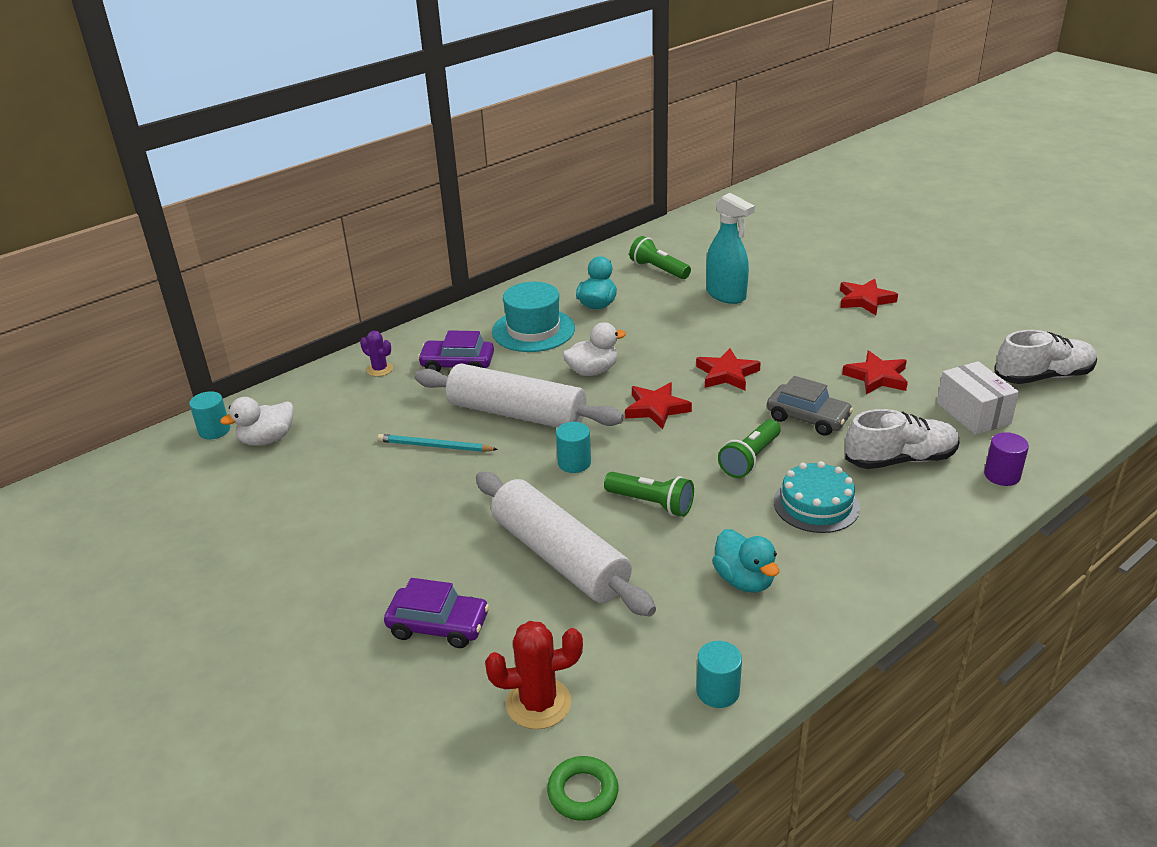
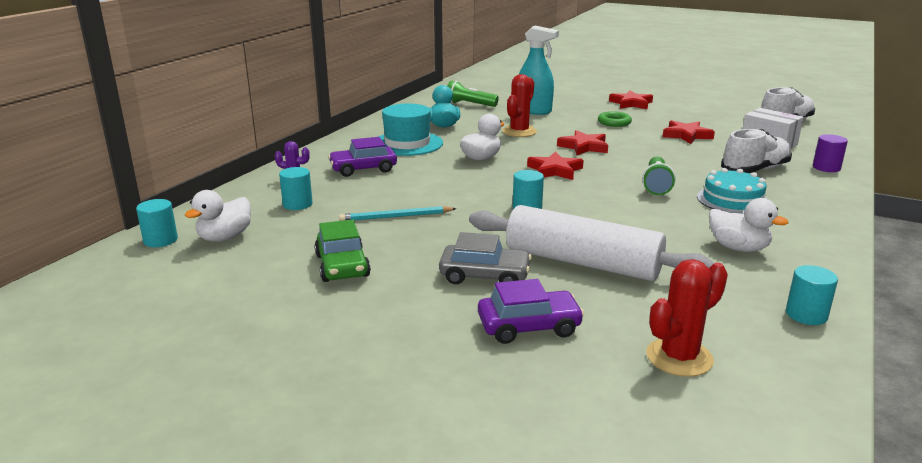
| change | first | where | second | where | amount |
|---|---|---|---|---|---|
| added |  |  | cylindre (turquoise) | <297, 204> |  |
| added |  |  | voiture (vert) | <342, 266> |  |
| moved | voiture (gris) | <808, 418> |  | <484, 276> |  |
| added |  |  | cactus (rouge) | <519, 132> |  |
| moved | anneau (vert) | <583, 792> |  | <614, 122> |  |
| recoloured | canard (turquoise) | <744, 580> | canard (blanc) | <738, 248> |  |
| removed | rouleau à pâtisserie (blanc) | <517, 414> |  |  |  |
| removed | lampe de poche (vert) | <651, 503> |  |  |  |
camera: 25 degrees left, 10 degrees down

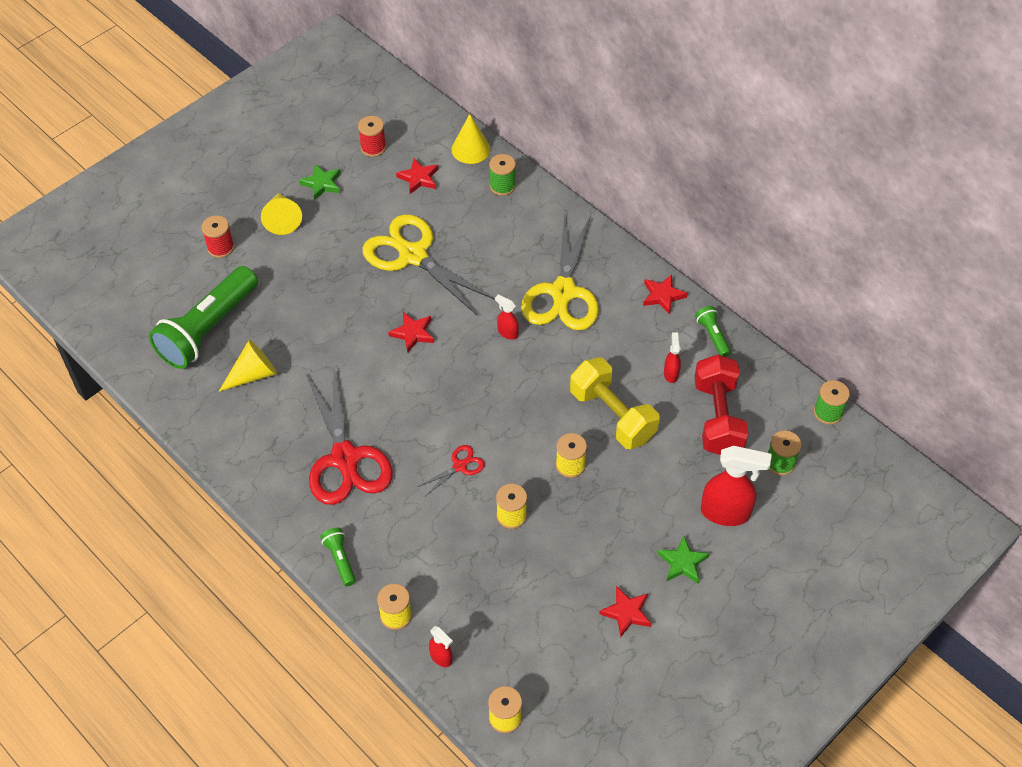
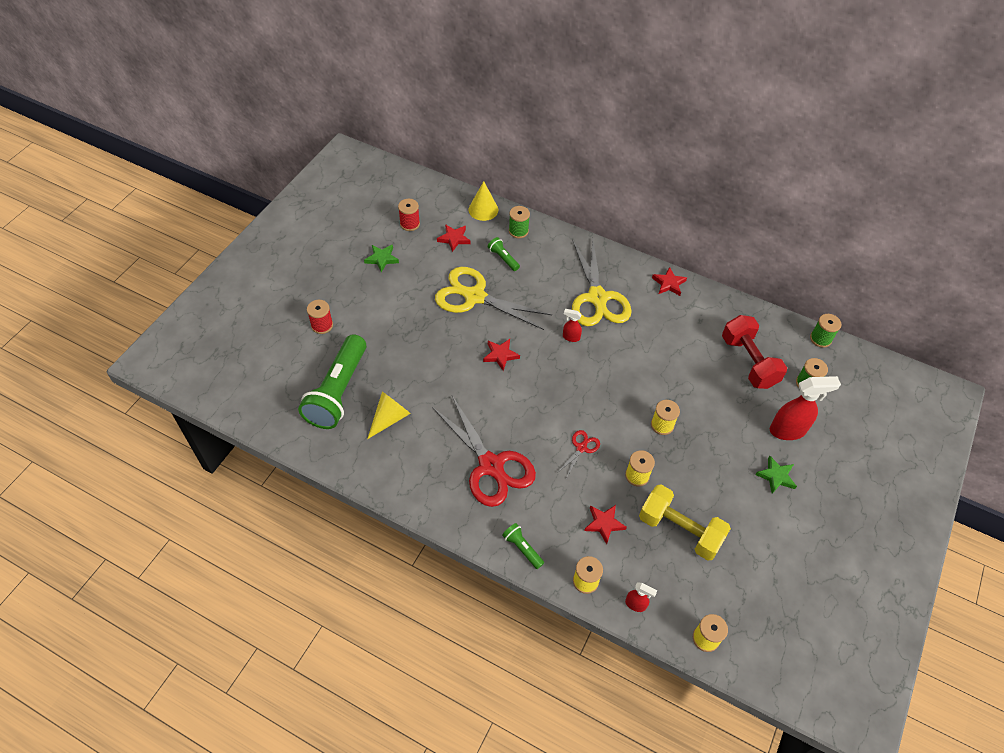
| change | first | where | second | where | amount |
|---|---|---|---|---|---|
| moved | lampe de poche (vert) | <712, 336> |  | <503, 258> |  |
| moved | étoile (rouge) | <626, 612> |  | <604, 524> |  |
| moved | haltère (jaune) | <612, 415> |  | <680, 530> |  |
| removed | cône (jaune) | <282, 219> |  |  |  |
| removed | vaporisateur (rouge) | <671, 373> |  |  |  |
camera: 20 degrees left, 0 degrees up

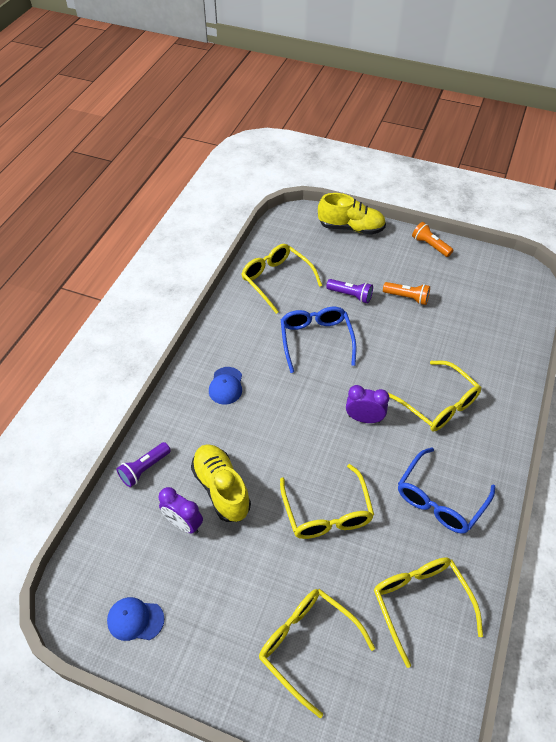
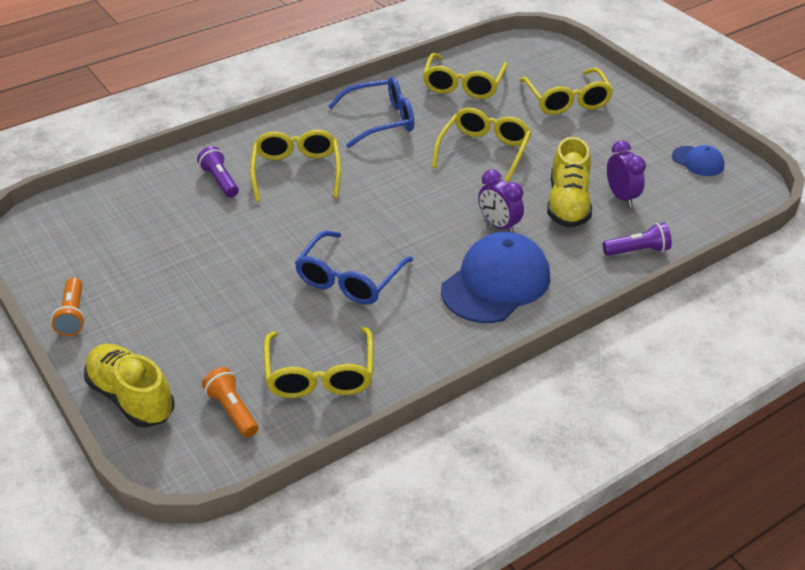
| change | first | where | second | where | amount |
|---|---|---|---|---|---|
| moved | lampe de poche (violet) | <350, 295> |  | <220, 181> |  |
| moved | lampe de poche (orange) | <407, 297> |  | <232, 410> |  |
| resized | casquette (bleu) | <226, 386> |  | <496, 283> | x2.02 |
| moved | réveil (violet) | <364, 418> |  | <499, 225> |  |
camera: 145 degrees left, 10 degrees down

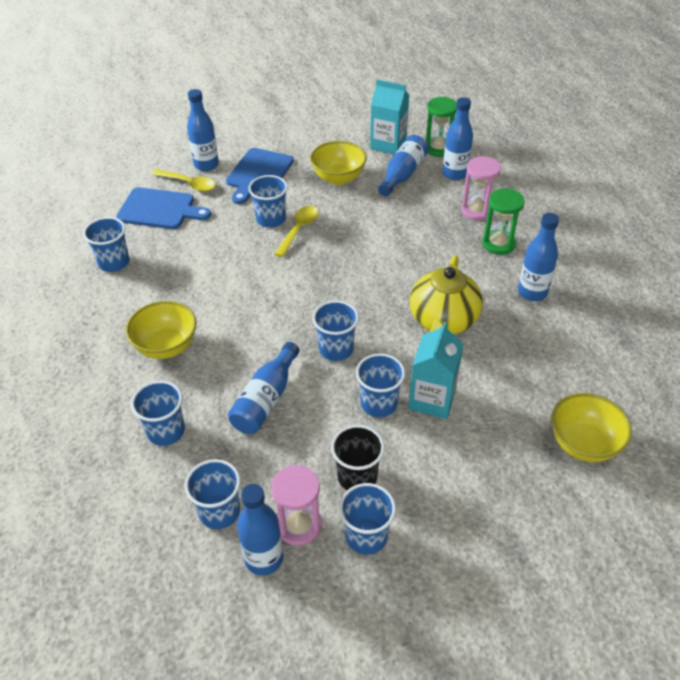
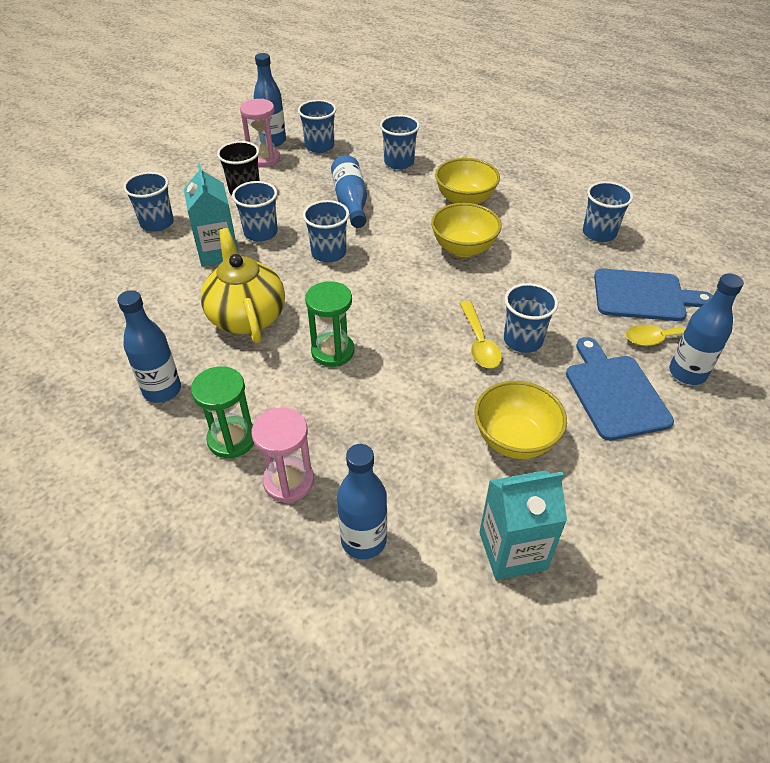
| change | first | where | second | where | amount |
|---|---|---|---|---|---|
| moved | gobelet (bleu) | <366, 536> |  | <157, 223> |  |
| moved | sablier (vert) | <438, 148> |  | <333, 351> |  |
| moved | bol (jaune) | <583, 444> |  | <463, 248> |  |
| turned | planche à découper (bleu) | <160, 209> |  | <644, 296> | 150 degrees counterclockwise |
| removed | bouteille (bleu) | <403, 174> |  |  |  |
camera: 145 degrees right, 0 degrees up

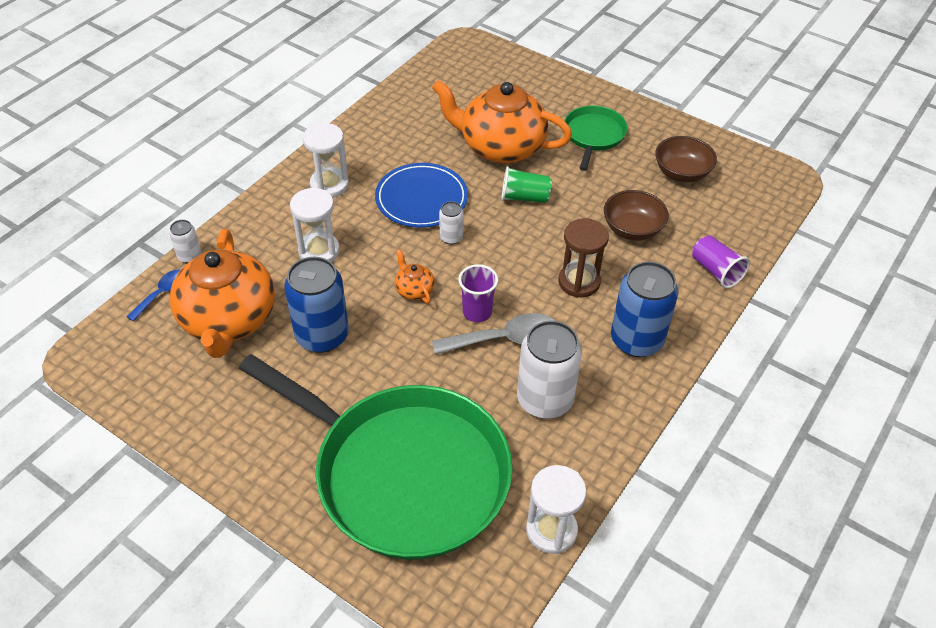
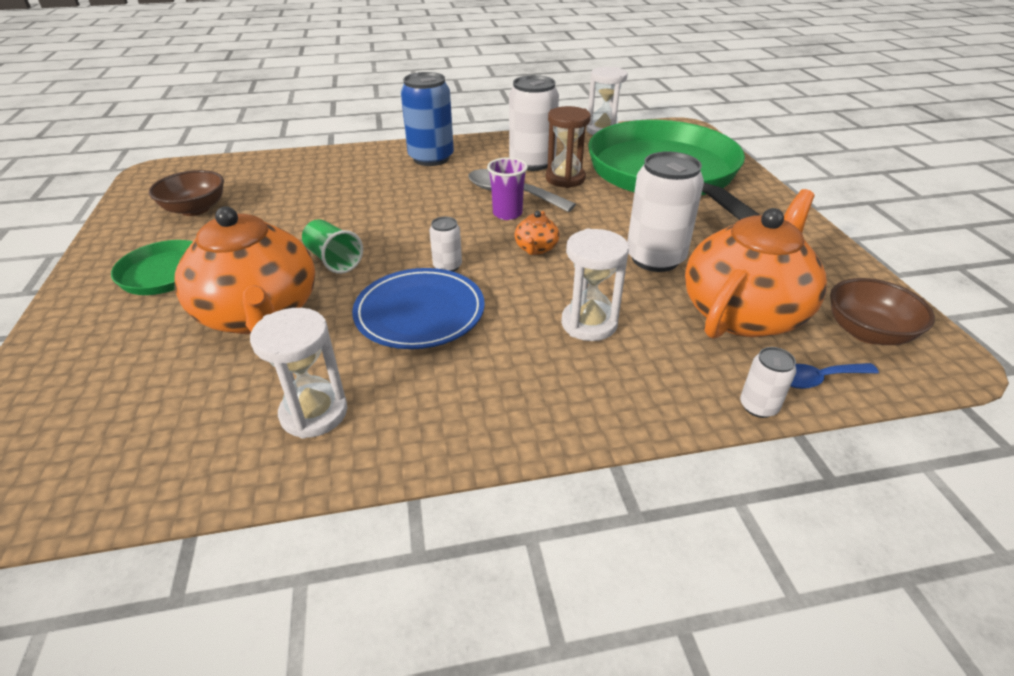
| change | first | where | second | where | amount |
|---|---|---|---|---|---|
| moved | sablier (blanc) | <329, 185> |  | <314, 413> |  |
| moved | sablier (marron) | <579, 282> |  | <565, 179> |  |
| recoloured | canette (bleu) | <322, 335> | canette (blanc) | <655, 258> |  |
| moved | bol (marron) | <632, 229> |  | <867, 332> |  |
| removed | gobelet (violet) | <716, 271> |  |  |  |
camera: 135 degrees left, 10 degrees down

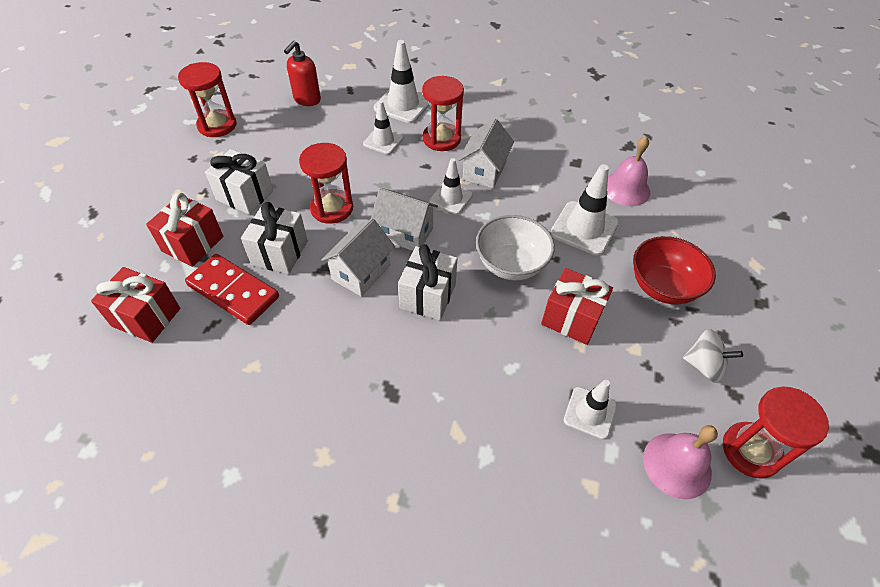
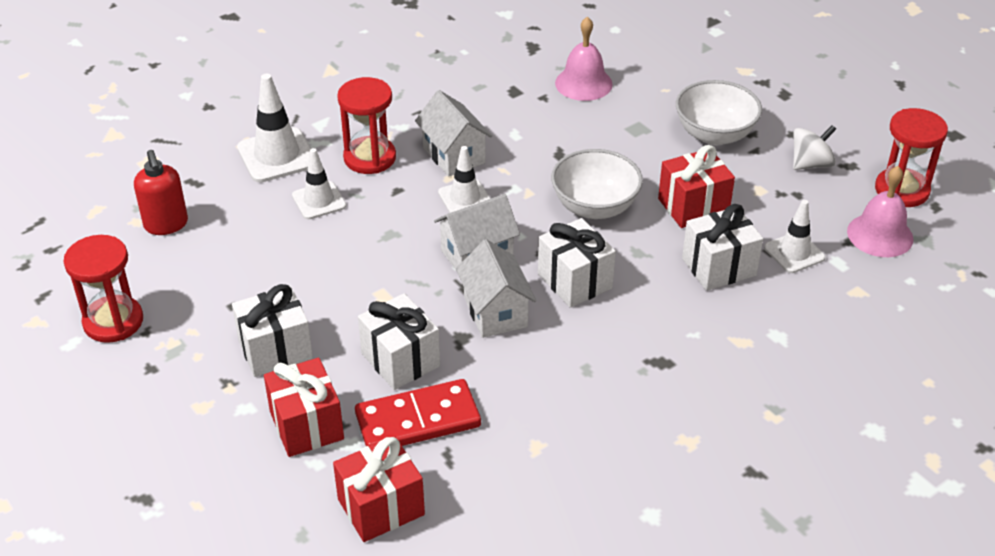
| change | first | where | second | where | amount |
|---|---|---|---|---|---|
| recoloured | bol (rouge) | <662, 287> | bol (blanc) | <714, 135> |  |
| added |  |  | cadeau (blanc) | <718, 267> |  |
| removed | sablier (rouge) | <332, 208> |  |  |  |
| removed | cône de chantier (blanc) | <584, 228> |  |  |  |
camera: 50 degrees left, 10 degrees down

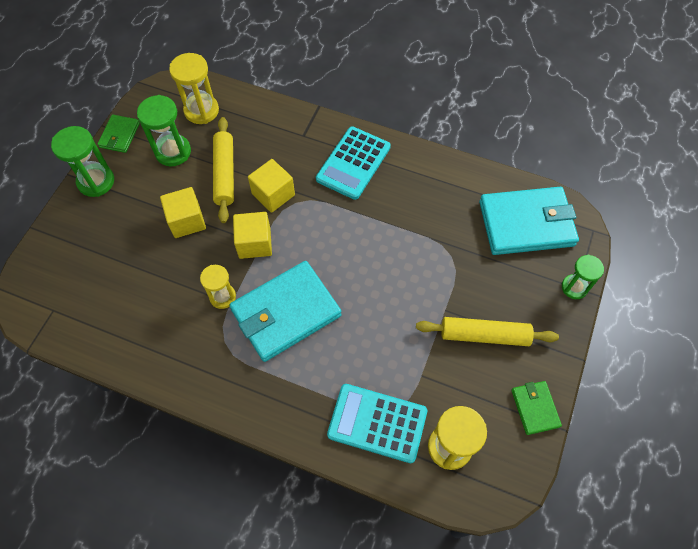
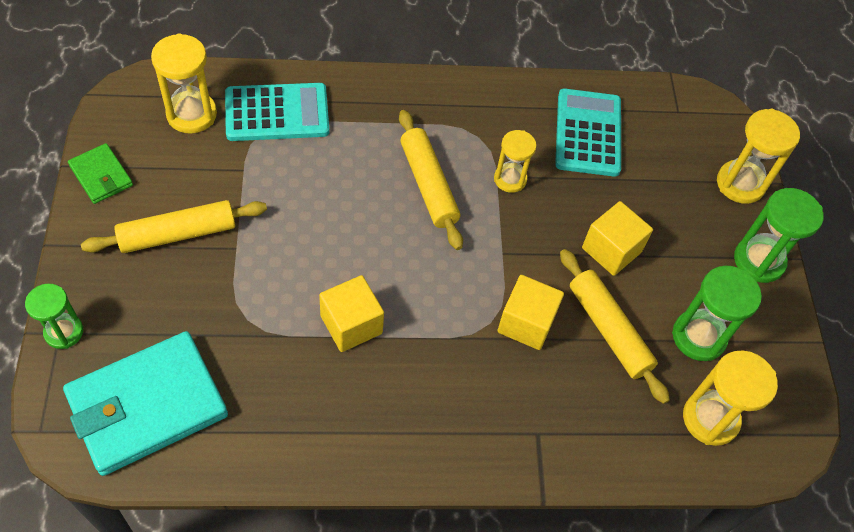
| change | first | where | second | where | amount |
|---|---|---|---|---|---|
| moved | cube (jaune) | <254, 243> |  | <351, 324> |  |
| replaced | portefeuille (turquoise) | <285, 313> | rouleau à pâtisserie (jaune) | <428, 185> |  |
| moved | calculatrice (turquoise) | <353, 163> |  | <588, 133> |  |
| added |  |  | sablier (jaune) | <740, 184> |  |
| removed | portefeuille (vert) | <119, 135> |  |  |  |
camera: 150 degrees right, 5 degrees down

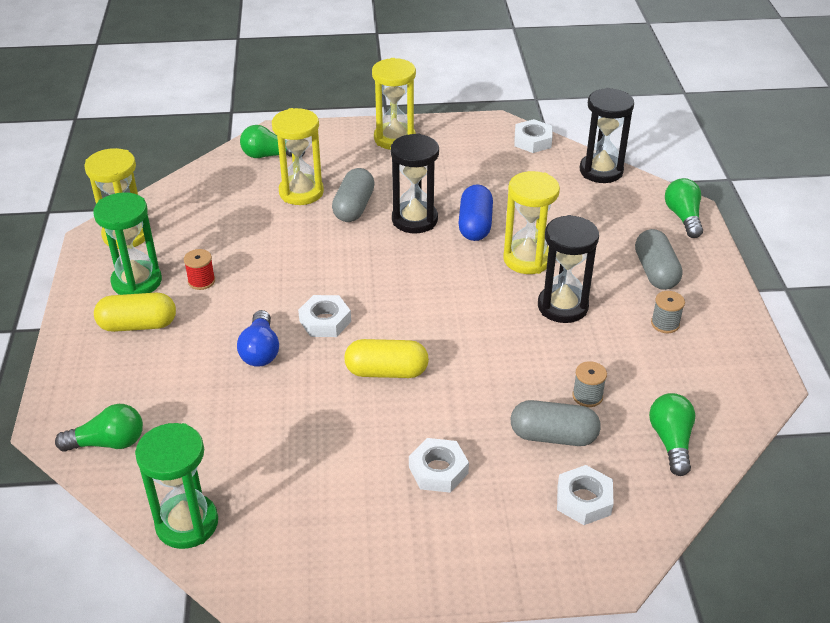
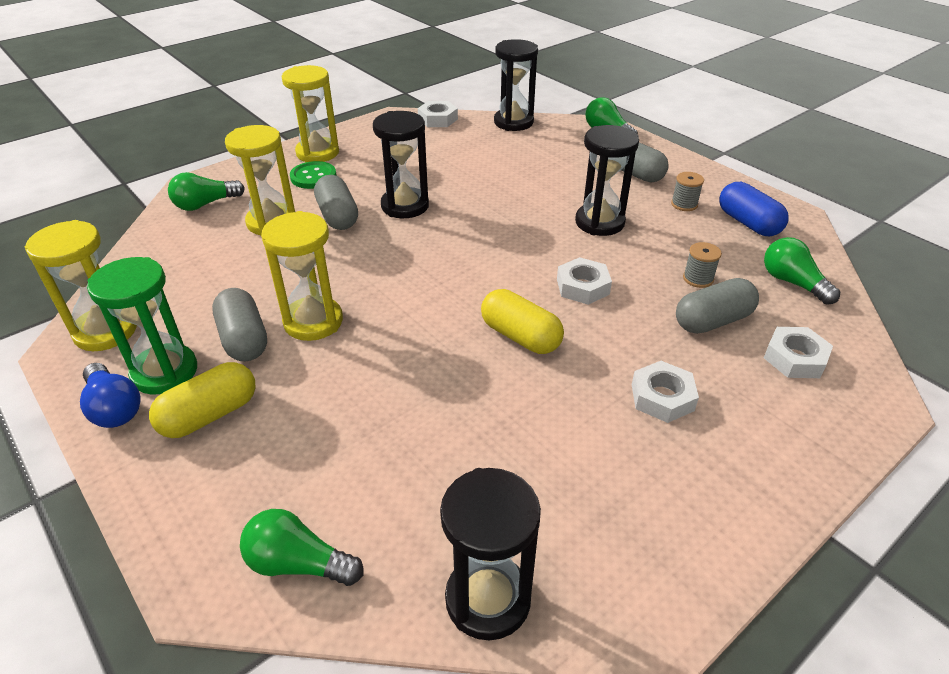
| change | first | where | second | where | amount |
|---|---|---|---|---|---|
| moved | ampoule (bleu) | <260, 351> |  | <114, 408> |  |
| replaced | bobine (rouge) | <201, 281> | gélule (gris) | <244, 339> |  |
| turned | ampoule (vert) | <108, 443> |  | <298, 563> | 120 degrees counterclockwise |
| moved | sablier (jaune) | <527, 259> |  | <313, 321> |  |
| added |  |  | bouton (vert) | <313, 177> |  |
| recoloured | sablier (vert) | <187, 523> | sablier (noir) | <488, 599> |  |
| turned | gélule (jaune) | <386, 372> |  | <520, 336> | 75 degrees clockwise |
| moved | écrou (blanc) | <325, 321> |  | <582, 286> |  |
| moved | gélule (bleu) | <475, 225> |  | <748, 223> |  |
camera: 35 degrees left, 0 degrees up

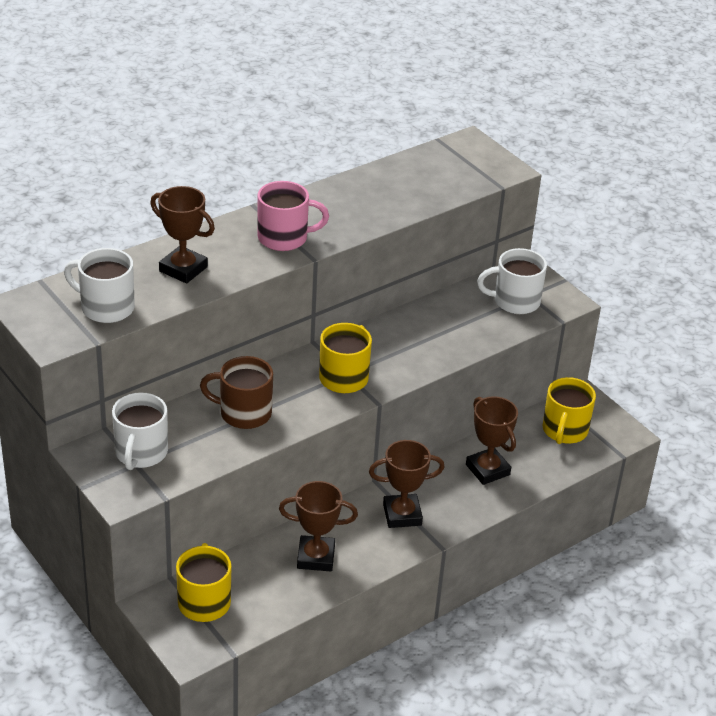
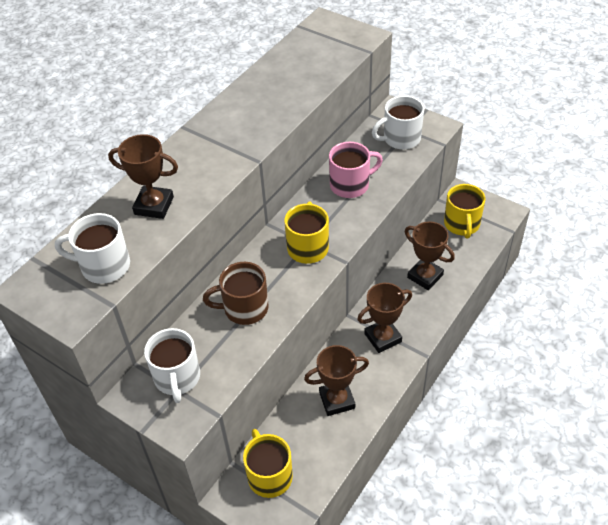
| change | first | where | second | where | amount |
|---|---|---|---|---|---|
| moved | tasse (rose) | <284, 238> |  | <351, 185> |  |
camera: 15 degrees left, 10 degrees up

